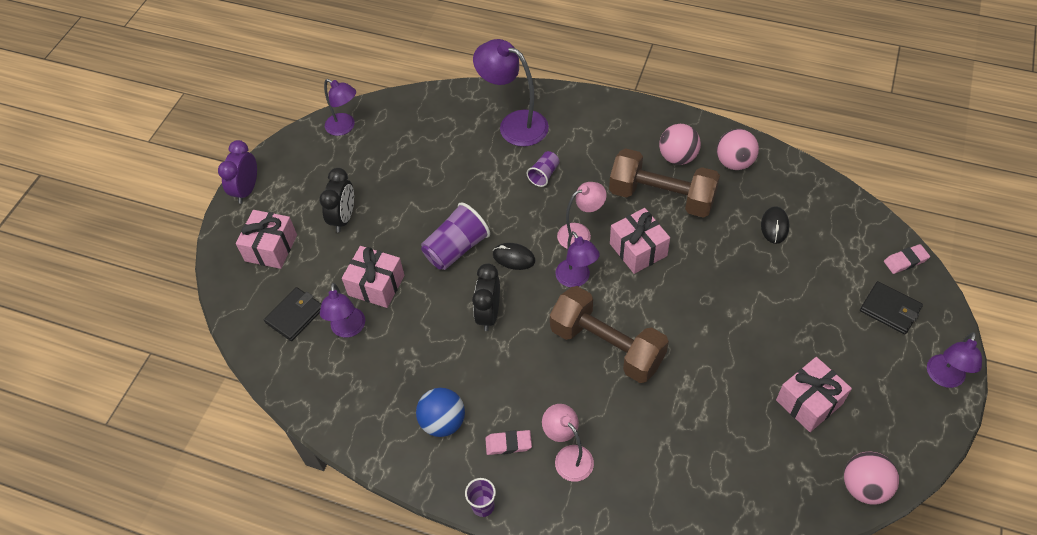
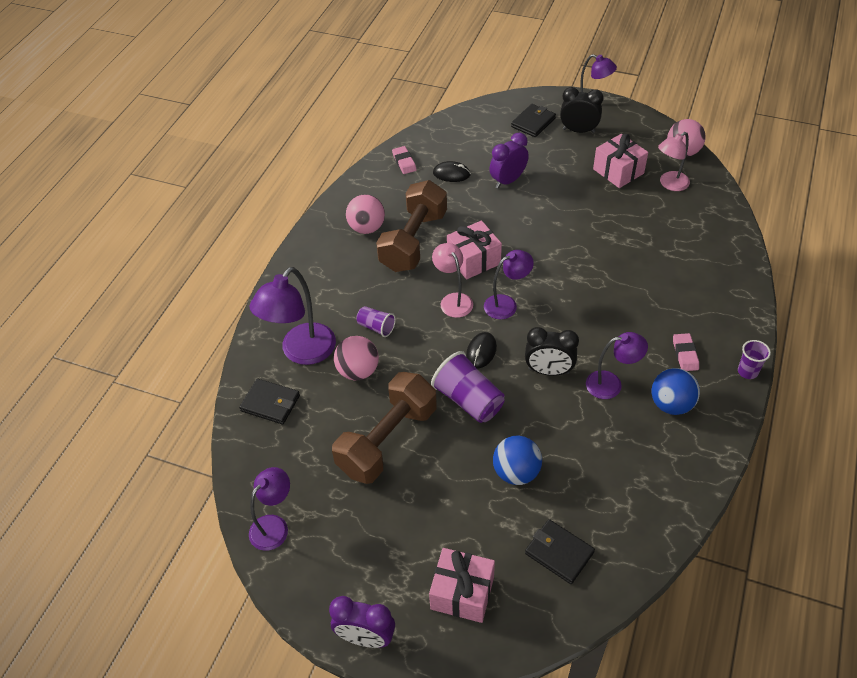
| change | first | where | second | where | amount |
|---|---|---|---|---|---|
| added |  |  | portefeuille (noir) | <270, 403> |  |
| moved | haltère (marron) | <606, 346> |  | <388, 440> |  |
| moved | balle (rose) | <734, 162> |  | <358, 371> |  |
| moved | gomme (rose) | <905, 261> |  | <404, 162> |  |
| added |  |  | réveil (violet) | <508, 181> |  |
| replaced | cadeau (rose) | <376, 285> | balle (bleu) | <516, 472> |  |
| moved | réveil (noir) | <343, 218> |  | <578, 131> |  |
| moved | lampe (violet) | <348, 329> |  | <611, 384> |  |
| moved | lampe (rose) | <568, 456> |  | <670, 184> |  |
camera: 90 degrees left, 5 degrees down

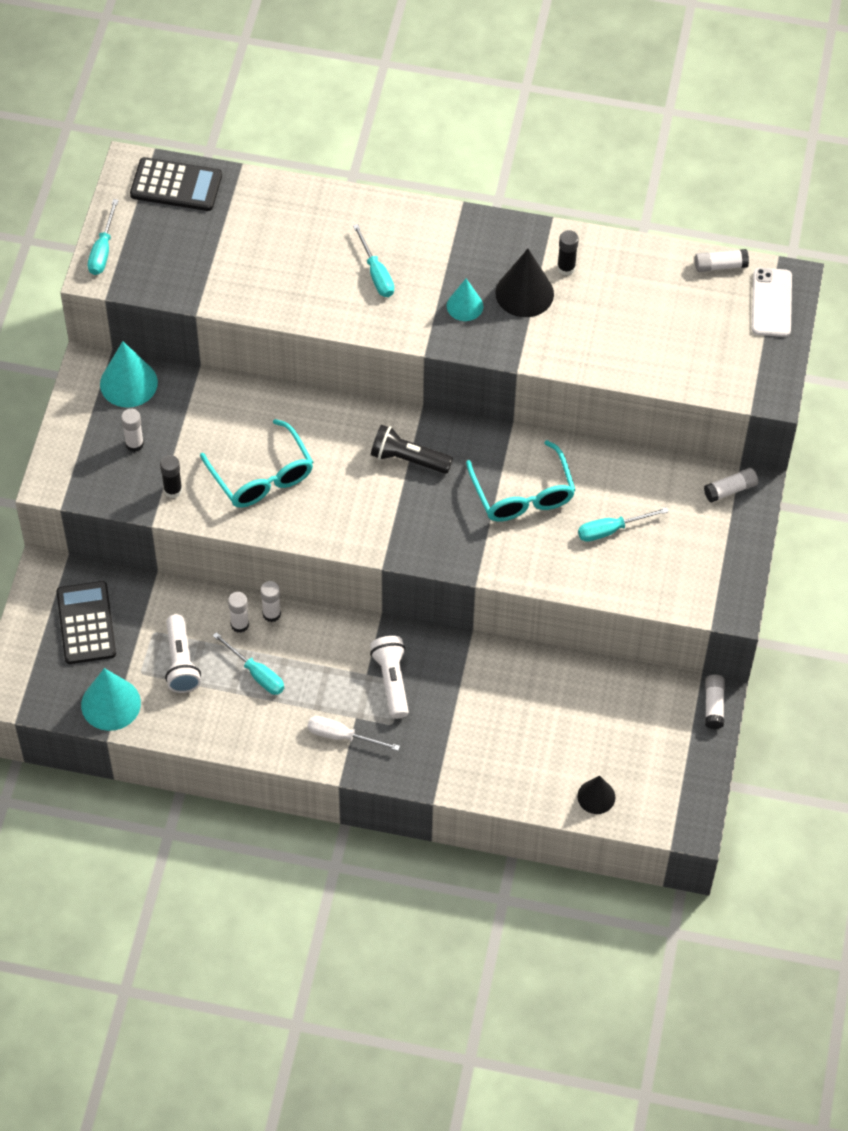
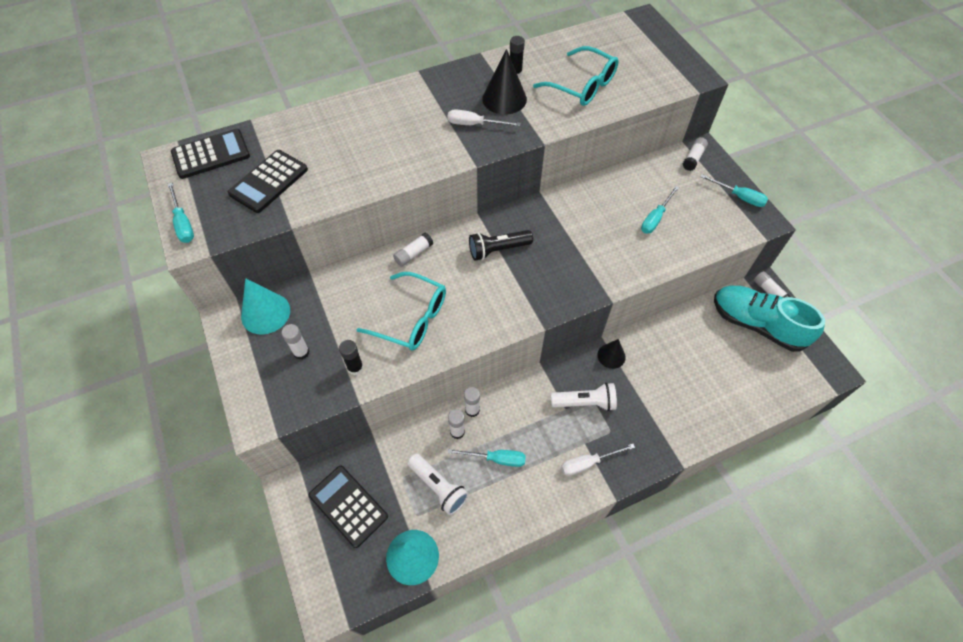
| change | first | where | second | where | amount |
|---|---|---|---|---|---|
| added |  |  | calculatrice (noir) | <269, 182> |  |
| moved | bâton de colle (blanc) | <720, 266> |  | <413, 254> |  |
| replaced | cône (turquoise) | <465, 306> | tournevis (blanc) | <474, 124> |  |
| moved | lunettes (turquoise) | <523, 494> |  | <582, 86> |  |
| turned | lampe de poche (blanc) | <392, 681> |  | <585, 402> | 135 degrees clockwise |
| moved | cône (noir) | <596, 796> |  | <611, 356> |  |
| moved | tournevis (turquoise) | <376, 273> |  | <739, 197> |  |
| added |  |  | chaussure (turquoise) | <756, 324> |  |
| removed | téléphone (blanc) | <771, 303> |  |  |  |
camera: 35 degrees left, 0 degrees up

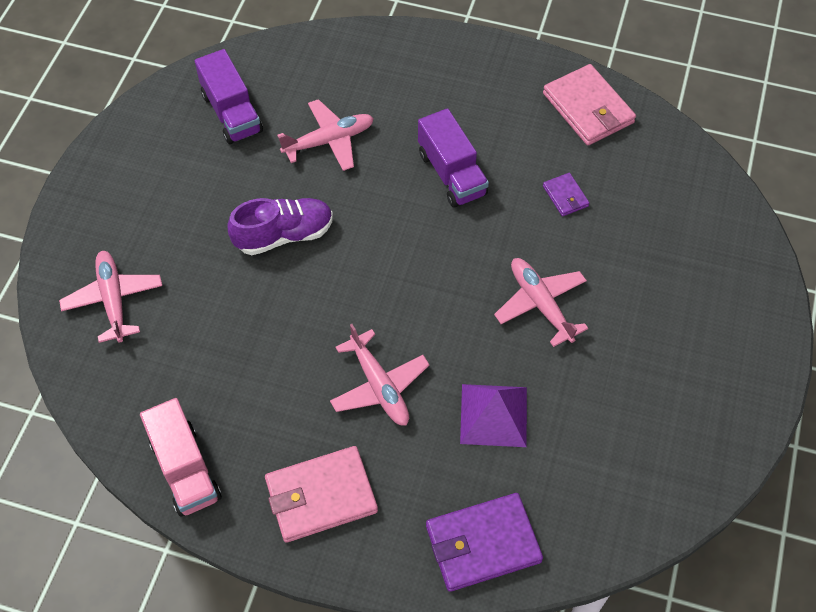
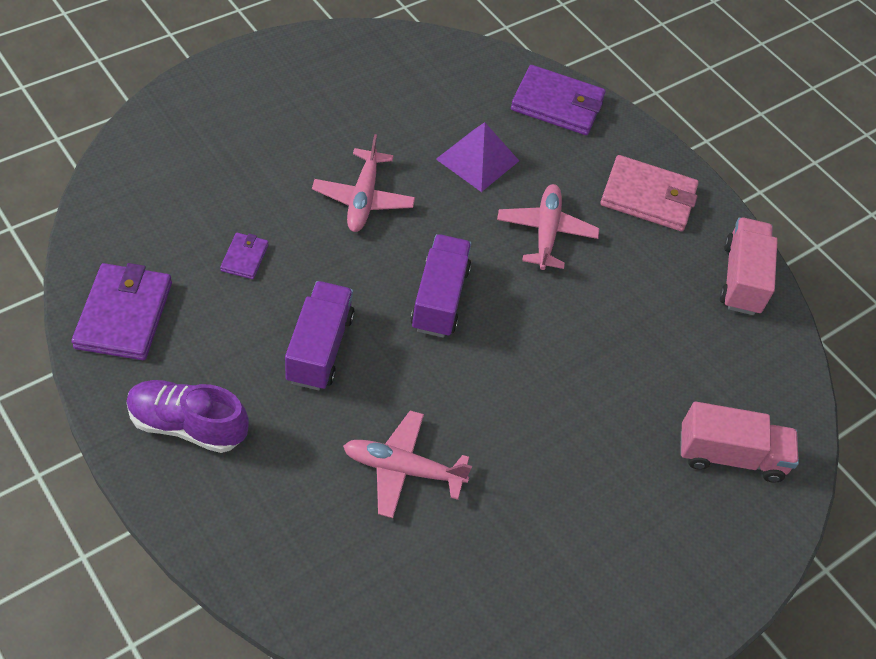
| change | first | where | second | where | amount |
|---|---|---|---|---|---|
| recoloured | portefeuille (rose) | <588, 108> | portefeuille (violet) | <124, 315> |  |
| moved | chaussure (violet) | <284, 235> |  | <187, 425> |  |
| moved | camion (violet) | <231, 113> |  | <440, 298> |  |
| replaced | avion (rose) | <113, 299> | camion (rose) | <730, 455> |  |
camera: 150 degrees left, 5 degrees down

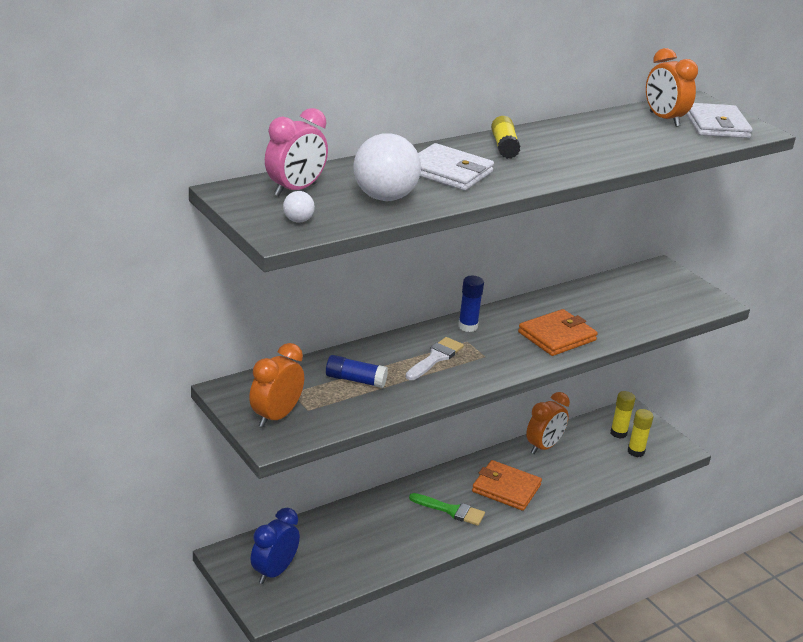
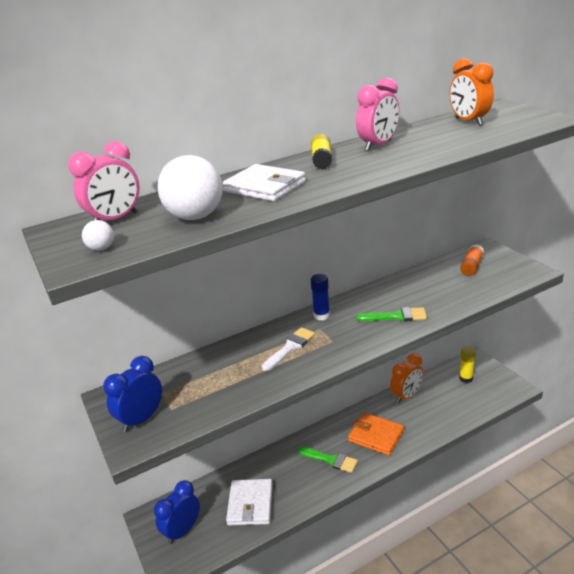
| change | first | where | second | where | amount |
|---|---|---|---|---|---|
| recoloured | réveil (orange) | <276, 417> | réveil (bleu) | <141, 419> |  |
| moved | portefeuille (blanc) | <716, 125> |  | <250, 504> |  |
| added |  |  | réveil (rose) | <378, 145> |  |
| replaced | portefeuille (orange) | <557, 336> | pinceau (vert) | <396, 316> |  |
| added |  |  | bâton de colle (orange) | <471, 266> |  |
| removed | bâton de colle (bleu) | <355, 380> |  |  |  |
| removed | bâton de colle (jaune) | <636, 451> |  |  |  |
camera: 10 degrees right, 0 degrees up

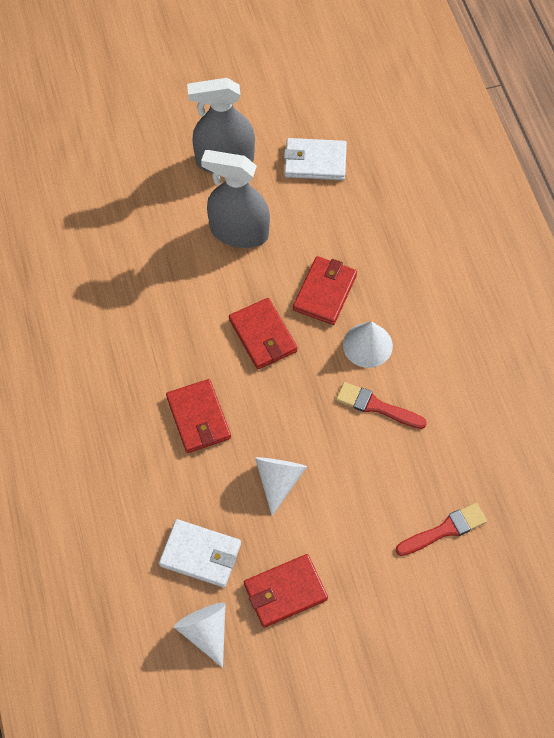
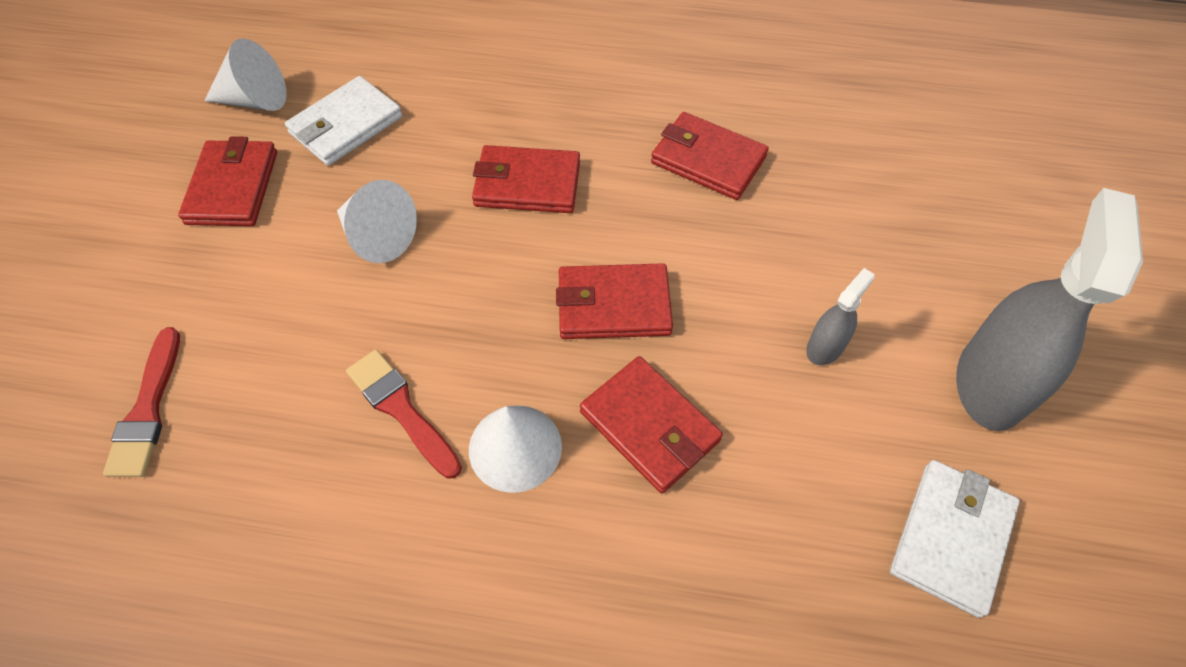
| change | first | where | second | where | amount |
|---|---|---|---|---|---|
| turned | pinceau (rouge) | <376, 406> |  | <401, 409> | 90 degrees counterclockwise |
| added |  |  | portefeuille (rouge) | <708, 160> |  |
| resized | vaporisateur (gris) | <239, 232> |  | <825, 347> | x0.47 |
camera: 115 degrees right, 5 degrees down

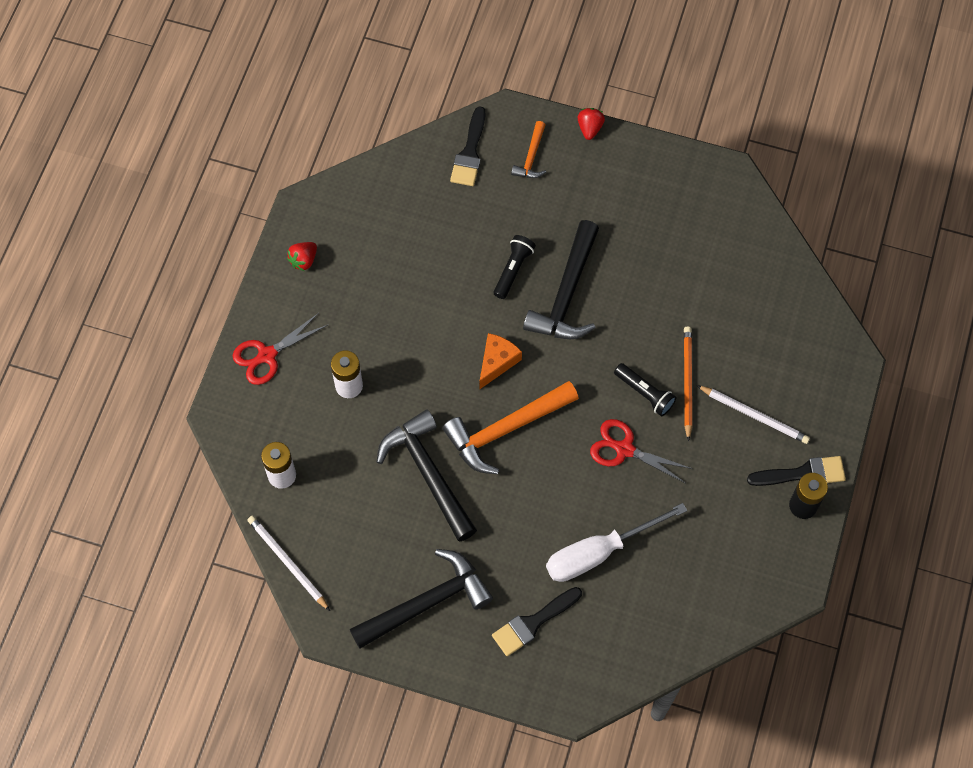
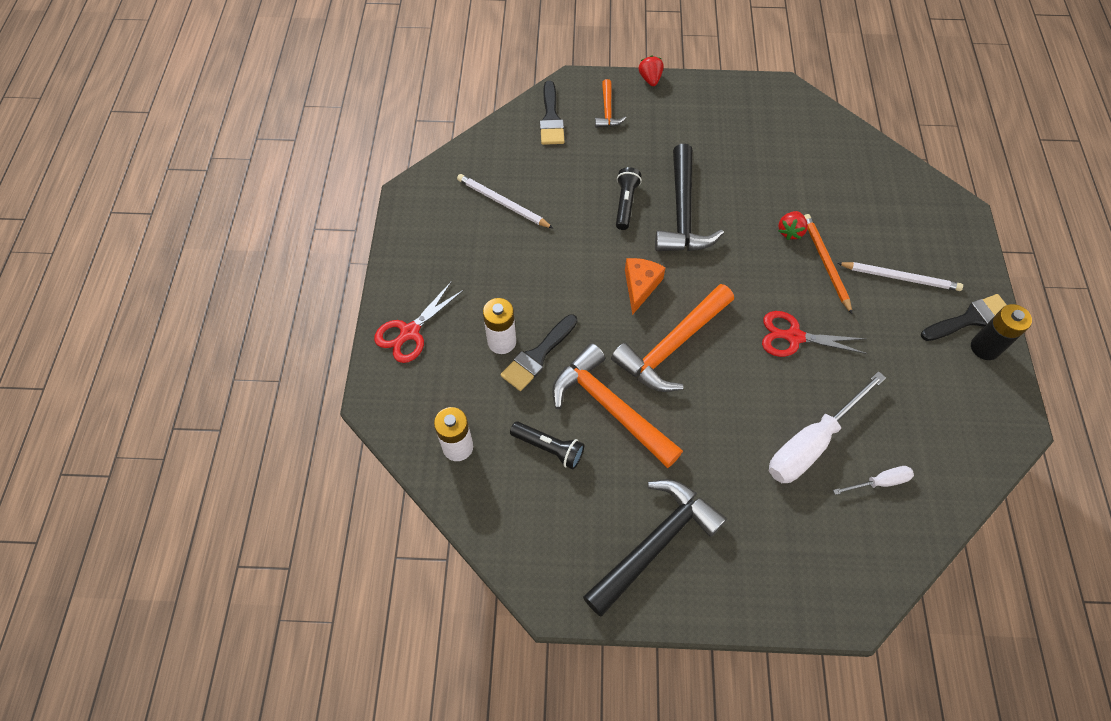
| change | first | where | second | where | amount |
|---|---|---|---|---|---|
| moved | crayon (blanc) | <288, 563> |  | <503, 203> |  |
| moved | pinceau (noir) | <533, 623> |  | <538, 356> |  |
| moved | lampe de poche (noir) | <645, 393> |  | <549, 448> |  |
| recoloured | marteau (noir) | <428, 473> | marteau (orange) | <609, 407> |  |
| moved | fraise (rouge) | <303, 260> |  | <790, 231> |  |
| added |  |  | tournevis (blanc) | <879, 482> |  |
camera: 15 degrees left, 5 degrees down

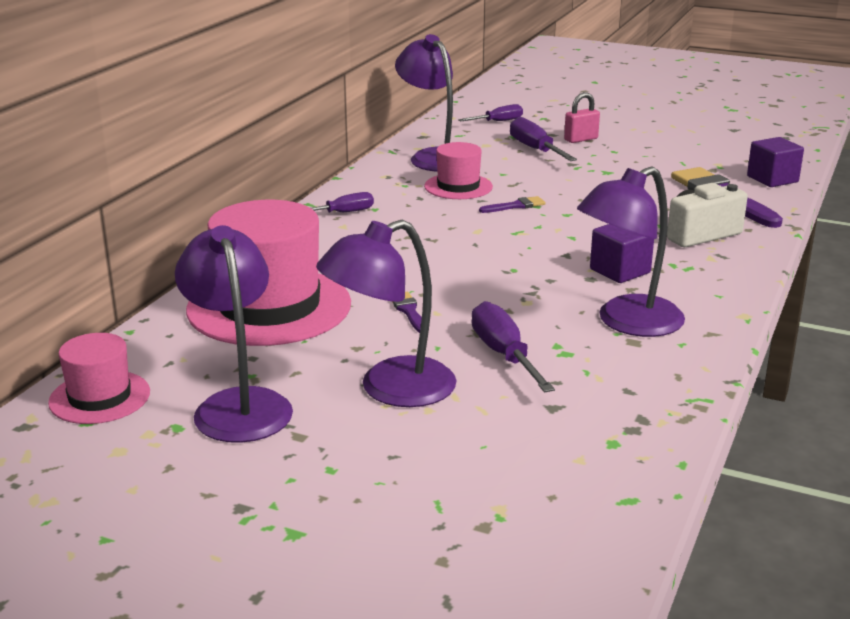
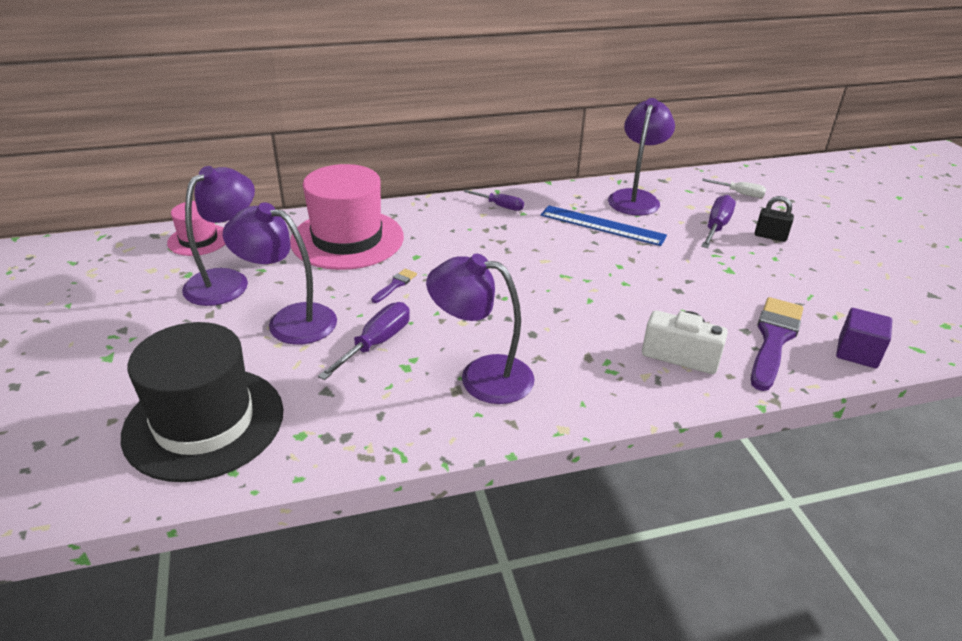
| change | first | where | second | where | amount |
|---|---|---|---|---|---|
| added |  |  | chapeau (noir) | <204, 422> |  |
| replaced | chapeau (rose) | <458, 186> | règle (bleu) | <602, 225> |  |
| recoloured | tournevis (violet) | <498, 121> | tournevis (blanc) | <739, 193> |  |
| recoloured | cadenas (rose) | <581, 139> | cadenas (noir) | <770, 236> |  |
| removed | pinceau (violet) | <515, 206> |  |  |  |
| removed | cube (violet) | <620, 271> |  |  |  |
camera: 50 degrees right, 10 degrees up

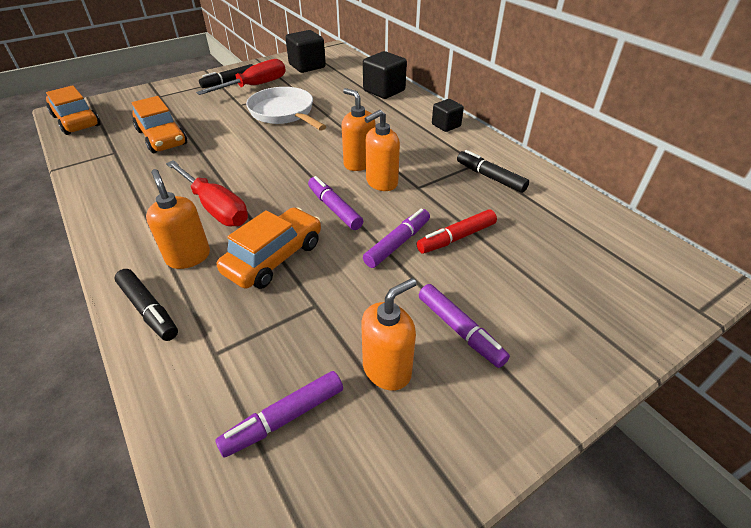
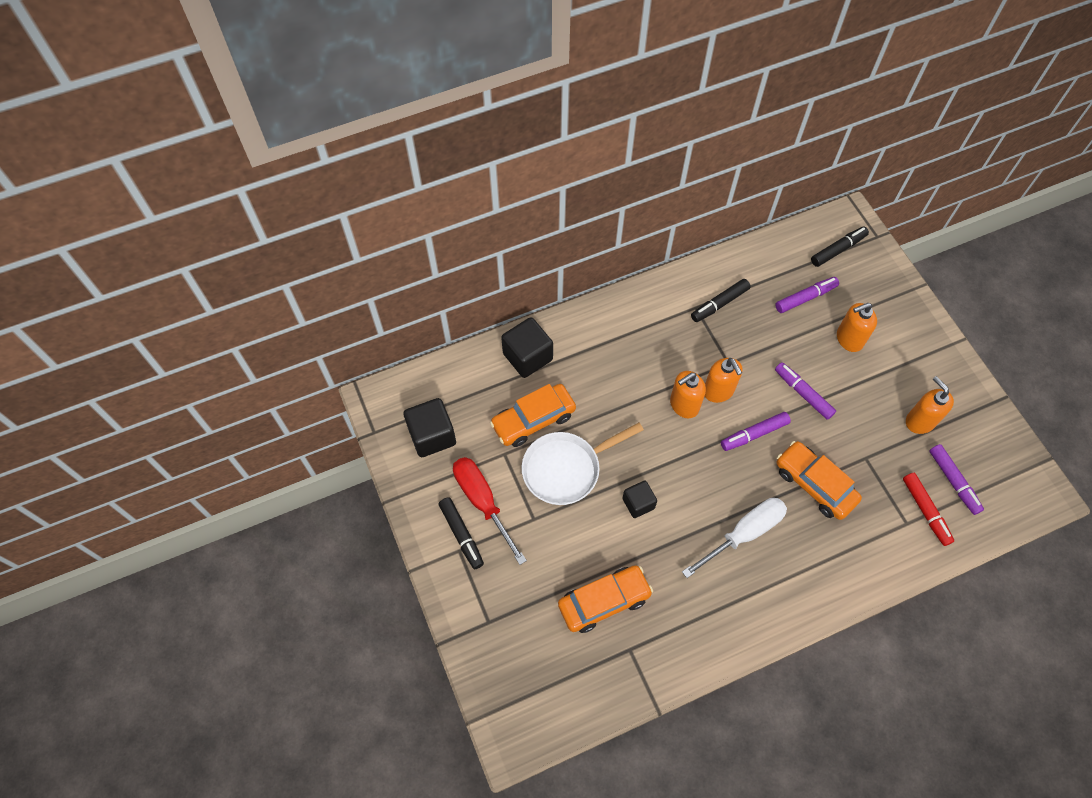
| change | first | where | second | where | amount |
|---|---|---|---|---|---|
| moved | voiture (orange) | <76, 121> |  | <533, 420> |  |
| moved | cube (noir) | <446, 125> |  | <638, 503> |  |
| recoloured | tournevis (rouge) | <216, 208> | tournevis (blanc) | <744, 533> |  |
| moved | feutre (violet) | <460, 330> |  | <805, 298> |  |
| moved | feutre (noir) | <149, 310> |  | <838, 250> |  |
| moved | distributeur de savon (orange) | <188, 257> |  | <849, 339> |  |
| moved | feutre (rouge) | <456, 238> |  | <925, 511> |  |
camera: 80 degrees left, 20 degrees up

